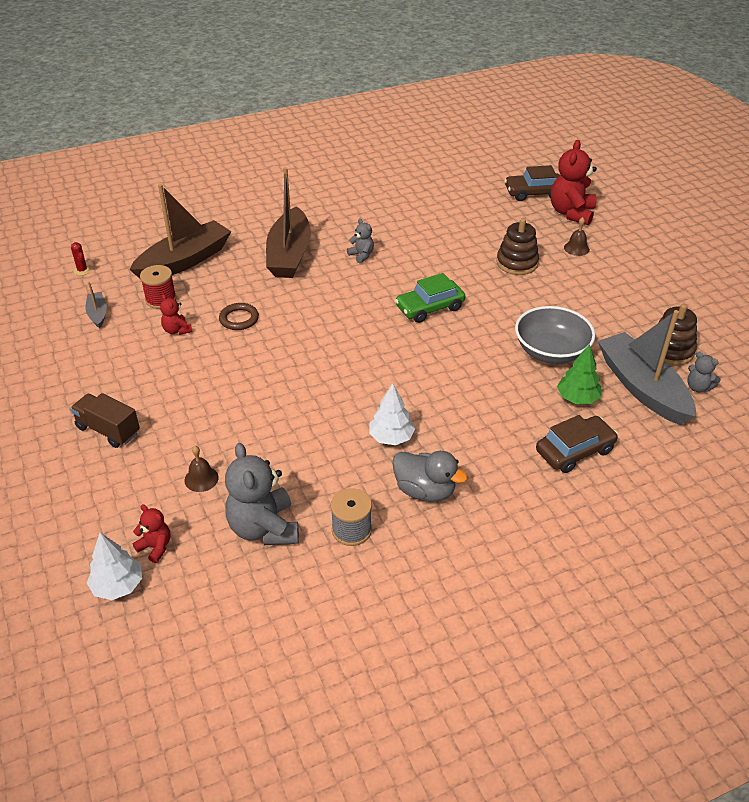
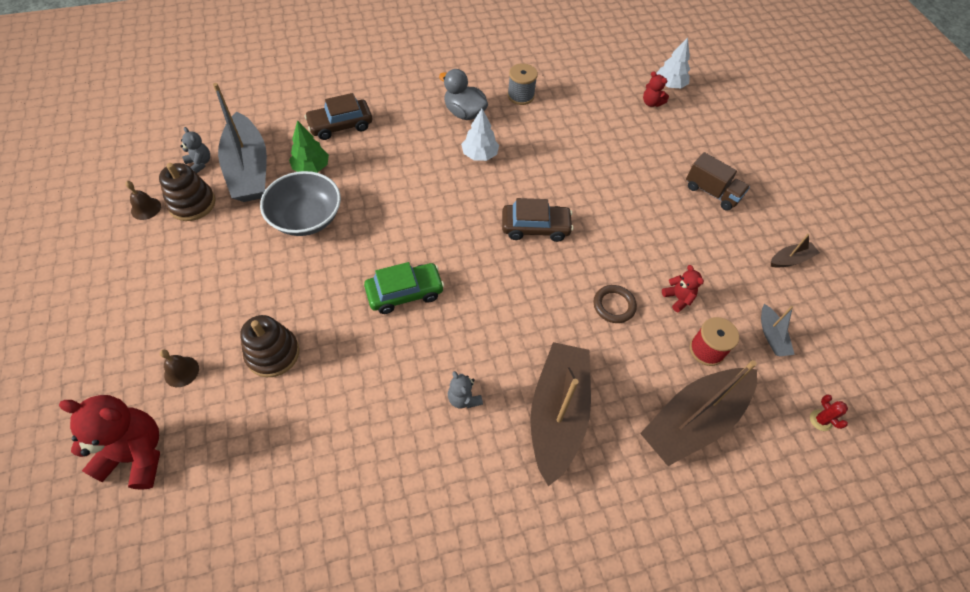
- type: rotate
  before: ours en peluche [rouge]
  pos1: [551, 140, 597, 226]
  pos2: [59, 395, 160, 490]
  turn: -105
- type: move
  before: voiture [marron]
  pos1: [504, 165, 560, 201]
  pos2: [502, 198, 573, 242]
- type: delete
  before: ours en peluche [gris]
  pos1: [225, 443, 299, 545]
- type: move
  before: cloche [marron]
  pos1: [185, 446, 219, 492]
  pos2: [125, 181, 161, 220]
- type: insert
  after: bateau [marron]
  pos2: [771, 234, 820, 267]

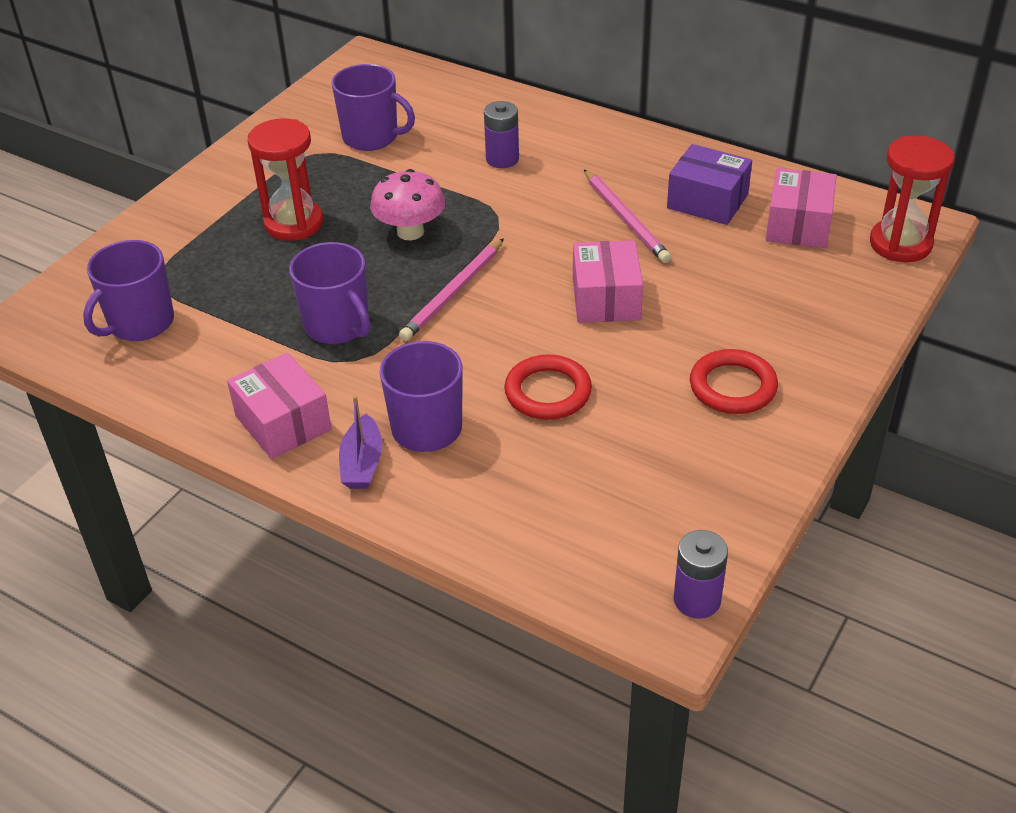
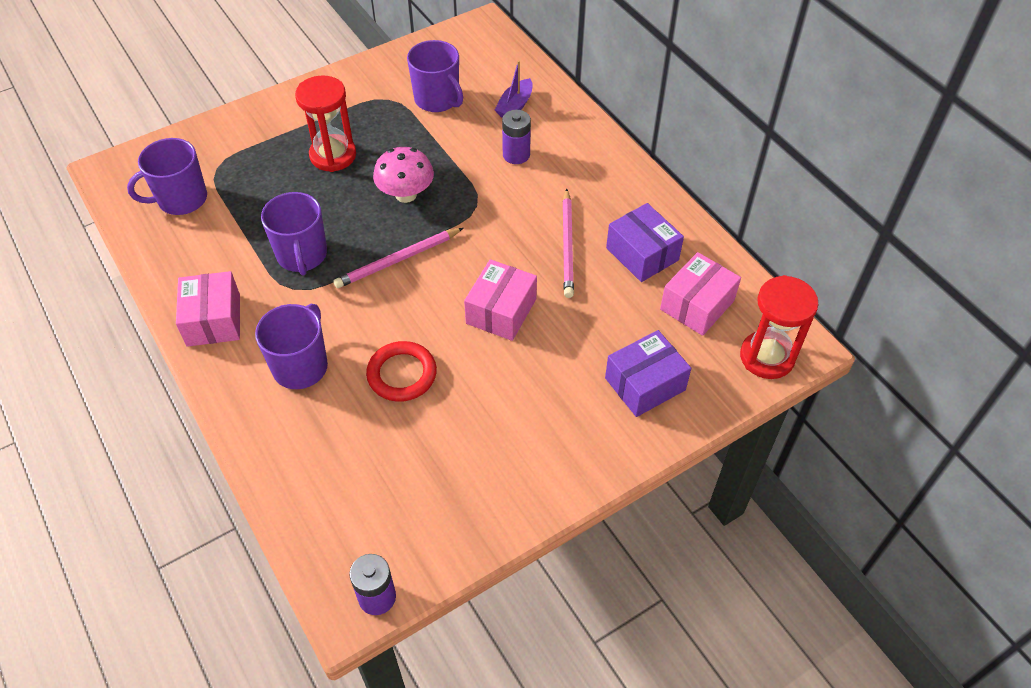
- type: delete
  before: anneau [rouge]
  pos1: [690, 349, 778, 414]
- type: move
  before: bateau [violet]
  pos1: [339, 396, 382, 489]
  pos2: [495, 60, 533, 118]
- type: insert
  after: boîte [violet]
  pos2: [605, 330, 691, 417]

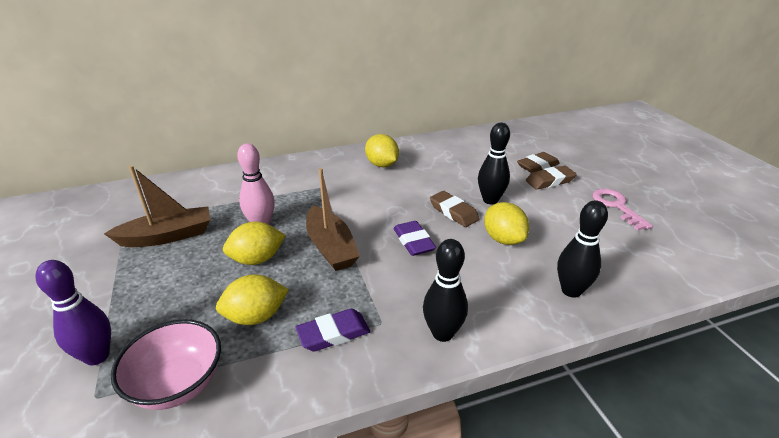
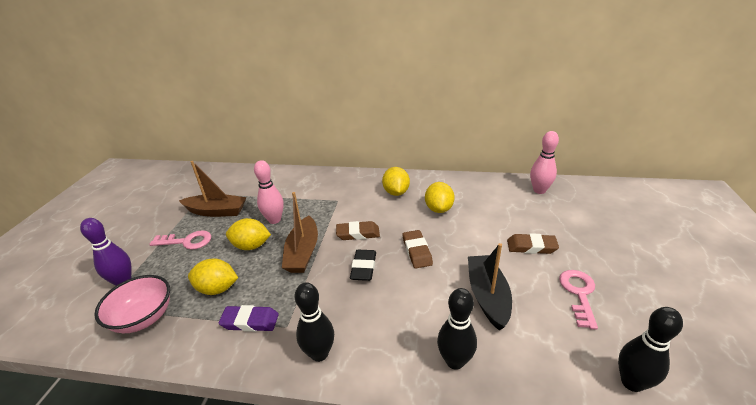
- type: move
  before: quille [noir]
  pos1: [478, 123, 510, 205]
  pos2: [618, 307, 683, 392]
- type: move
  before: gomme [marron]
  pos1: [517, 152, 560, 173]
  pos2: [336, 221, 380, 240]
- type: move
  before: citron [jaune]
  pos1: [484, 202, 529, 245]
  pos2: [425, 182, 455, 213]
- type: recolor
  before: gomme [violet]
  after: gomme [noir]
  pos1: [393, 221, 436, 256]
  pos2: [350, 250, 376, 281]
- type: insert
  after: quille [rose]
  pos2: [530, 131, 559, 194]
- type: insert
  after: clé [rose]
  pos2: [149, 230, 211, 250]
- type: insert
  after: bateau [noir]
  pos2: [468, 243, 512, 330]

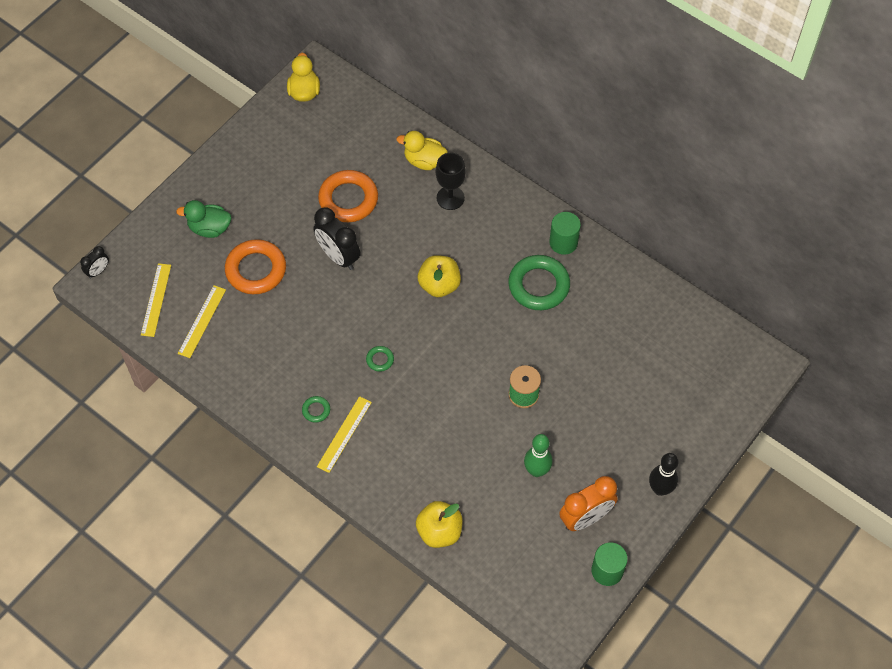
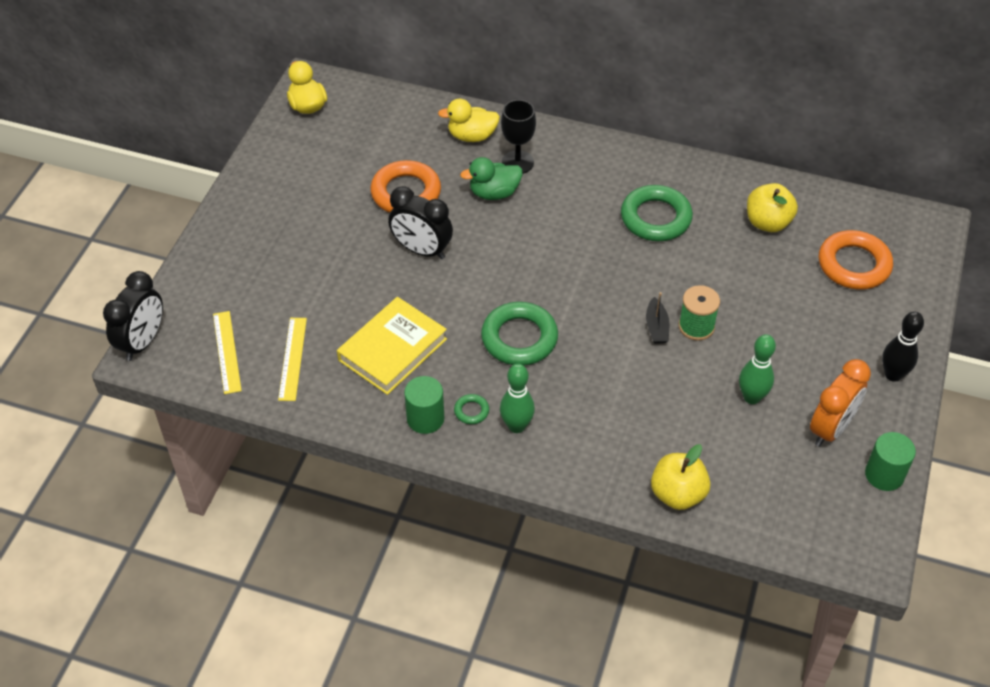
- type: move
  before: canard [vert]
  pos1: [176, 200, 232, 238]
  pos2: [460, 157, 522, 200]
- type: move
  before: cylindre [vert]
  pos1: [549, 212, 581, 255]
  pos2: [404, 376, 444, 434]
- type: move
  before: anneau [orange]
  pos1: [225, 239, 286, 294]
  pos2: [819, 230, 893, 290]
- type: resize
  before: réveil [noir]
  pos1: [80, 246, 109, 279]
  pos2: [103, 271, 163, 361]
  scale: 1.91
- type: move
  before: pomme [jaune]
  pos1: [418, 255, 461, 297]
  pos2: [747, 183, 798, 232]
- type: resize
  before: anneau [vert]
  pos1: [366, 346, 394, 372]
  pos2: [481, 302, 558, 366]
  scale: 2.26
- type: replace
  before: règle [jaune]
  after: quille [vert]
  pos1: [317, 396, 372, 473]
  pos2: [500, 364, 535, 433]
- type: insert
  after: bateau [noir]
  pos2: [646, 292, 669, 344]
- type: insert
  after: livre [jaune]
  pos2: [337, 297, 447, 395]

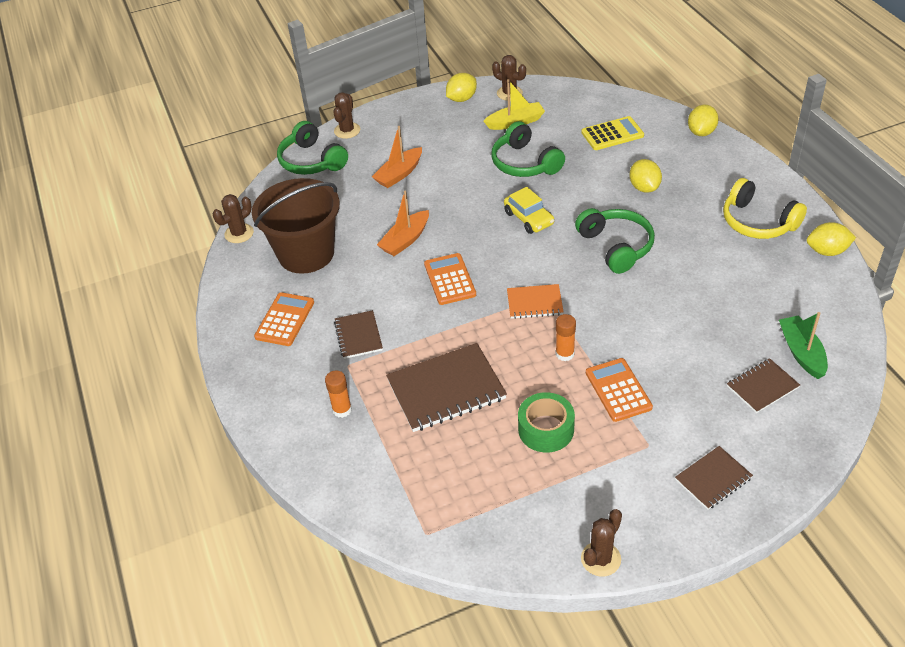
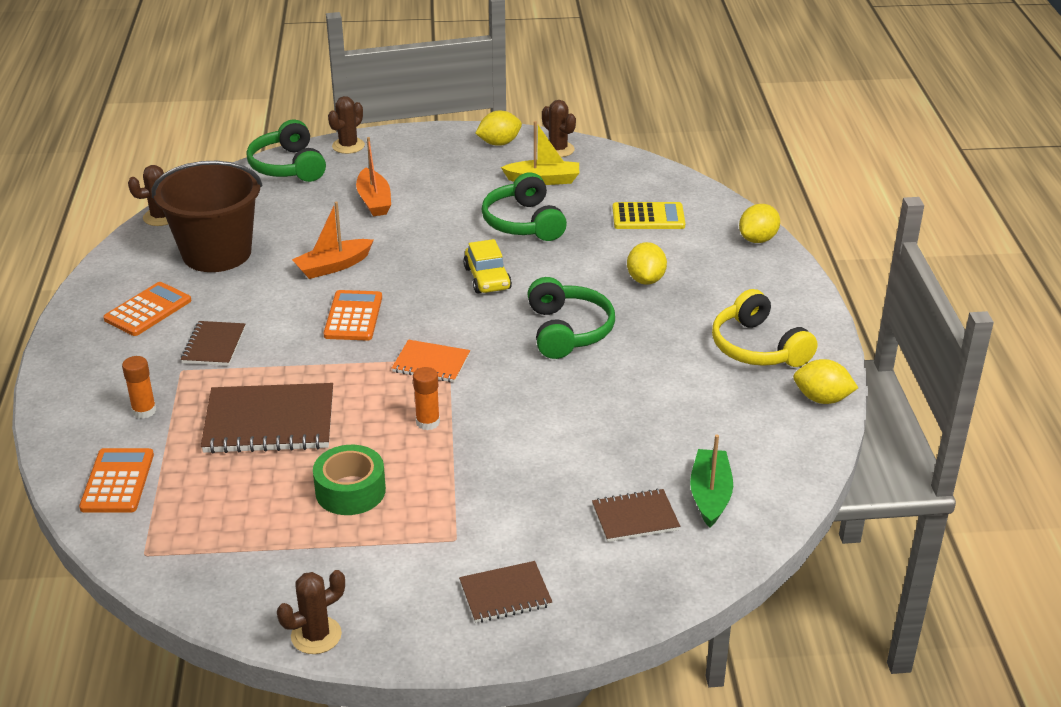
- type: rotate
  before: bateau [orange]
  pos1: [372, 126, 422, 188]
  pos2: [356, 137, 391, 216]
  turn: -75
- type: move
  before: calculatrice [orange]
  pos1: [586, 358, 653, 422]
  pos2: [79, 448, 154, 513]

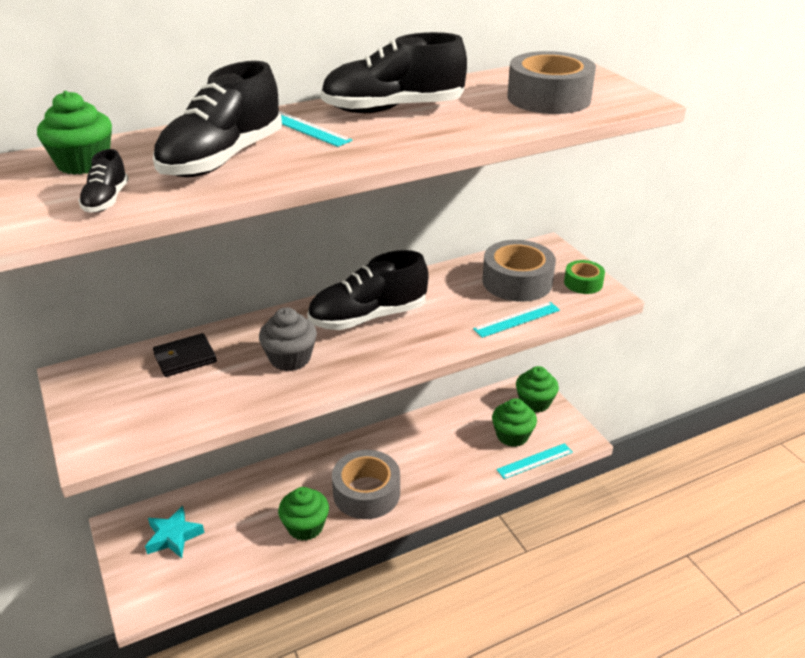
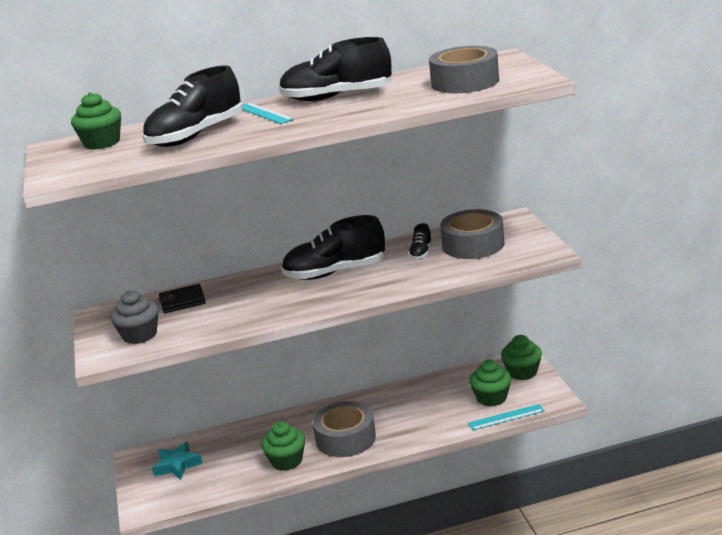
- type: move
  before: chaussure [noir]
  pos1: [78, 149, 129, 213]
  pos2: [408, 223, 432, 260]
- type: delete
  before: ruban adhésif [vert]
  pos1: [564, 260, 605, 294]
- type: delete
  before: règle [turquoise]
  pos1: [473, 302, 560, 338]
- type: move
  before: muffin [gris]
  pos1: [259, 308, 317, 371]
  pos2: [111, 290, 159, 344]

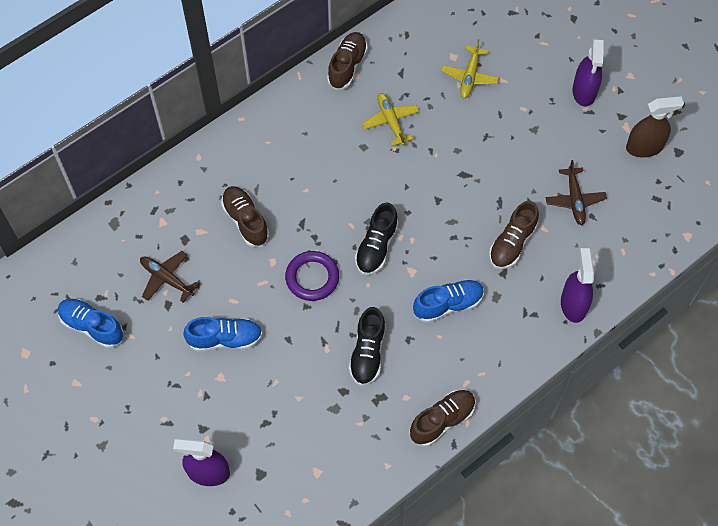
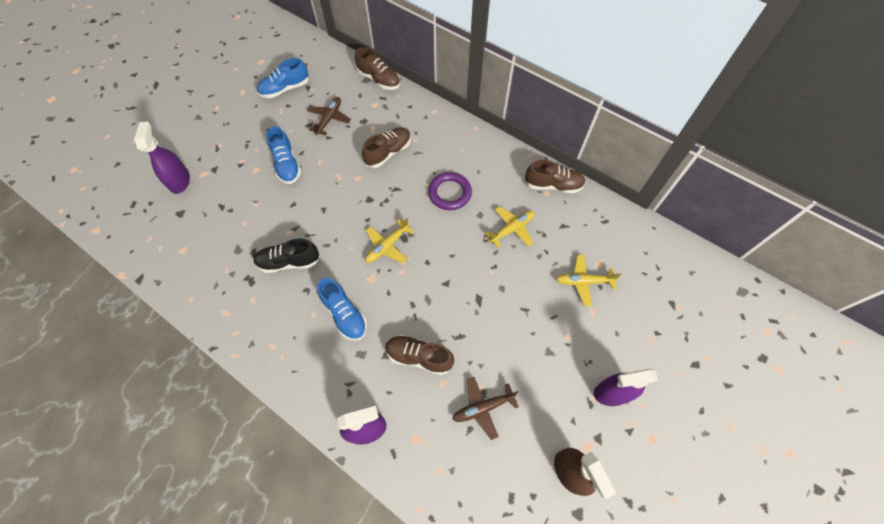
- type: replace
  before: chaussure [noir]
  after: avion [jaune]
  pos1: [355, 203, 399, 275]
  pos2: [365, 218, 414, 263]
- type: move
  before: anneau [violet]
  pos1: [285, 251, 339, 301]
  pos2: [428, 172, 472, 210]
- type: rotate
  before: chaussure [bleu]
  pos1: [58, 299, 124, 348]
  pos2: [257, 58, 309, 98]
  turn: -135
- type: move
  before: chaussure [marron]
  pos1: [410, 390, 476, 447]
  pos2: [355, 47, 400, 90]

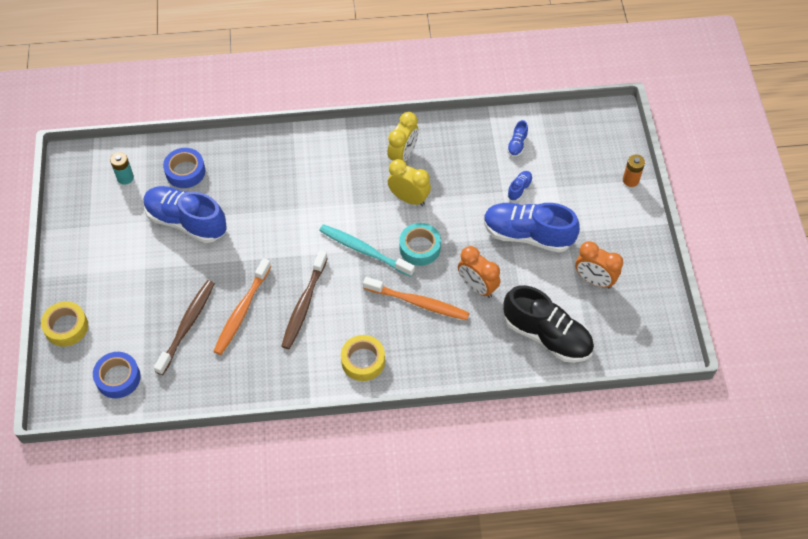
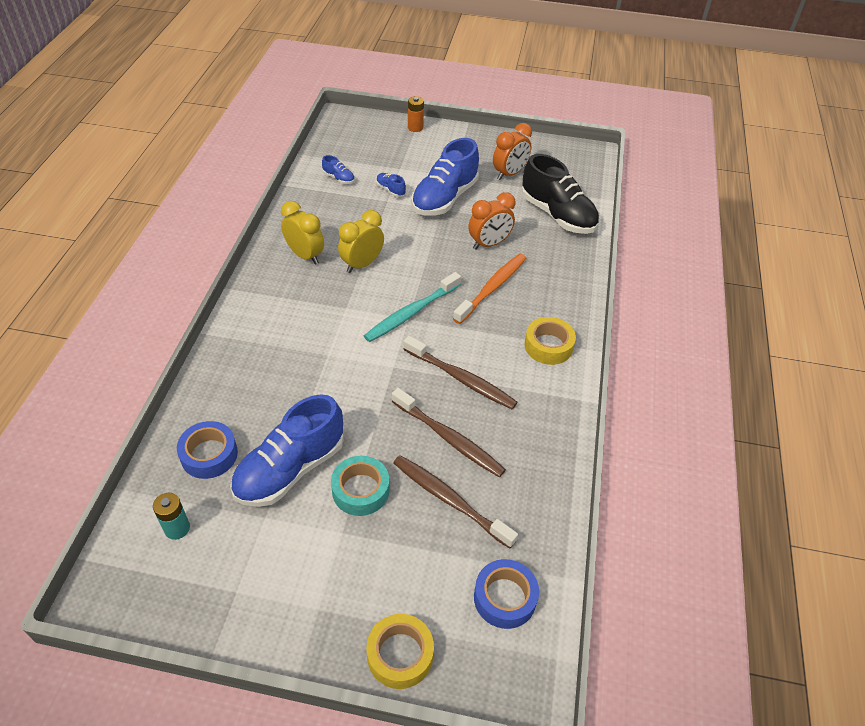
- type: move
  before: ruban adhésif [turquoise]
  pos1: [399, 223, 441, 266]
  pos2: [331, 456, 389, 516]
- type: recolor
  before: brosse à dents [orange]
  after: brosse à dents [marron]
  pos1: [213, 258, 271, 355]
  pos2: [392, 388, 506, 477]
- type: rotate
  before: chaussure [noir]
  pos1: [503, 285, 594, 363]
  pos2: [522, 154, 599, 234]
  turn: 90

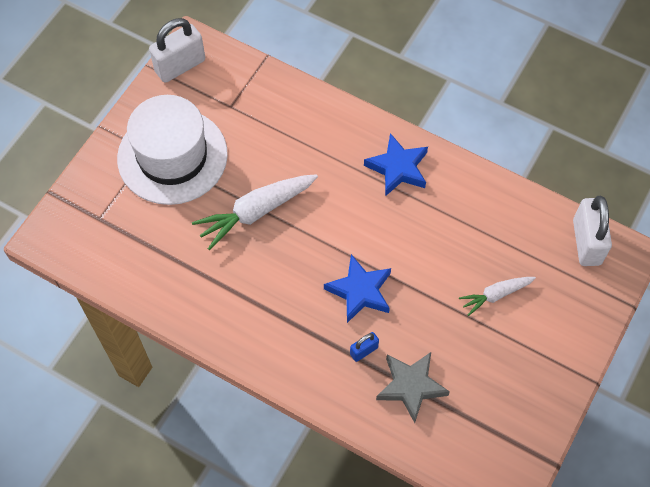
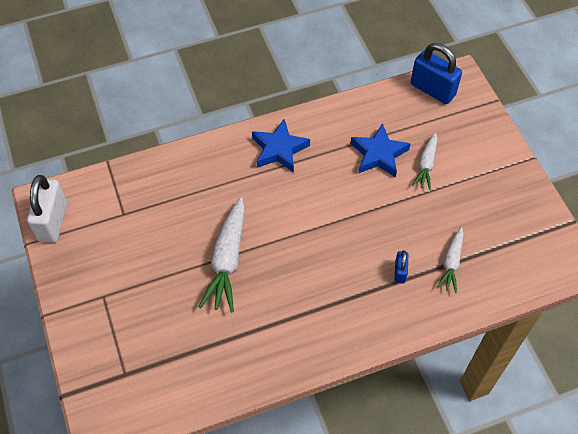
- type: delete
  before: chapeau [blanc]
  pos1: [117, 95, 228, 205]
- type: recolor
  before: cadenas [blanc]
  after: cadenas [bleu]
  pos1: [573, 196, 612, 266]
  pos2: [411, 43, 462, 104]
- type: move
  before: étoile [bleu]
  pos1: [324, 254, 391, 323]
  pos2: [351, 123, 411, 178]
- type: replace
  before: étoile [gris]
  after: carotte [blanc]
  pos1: [376, 352, 450, 423]
  pos2: [437, 227, 464, 293]

